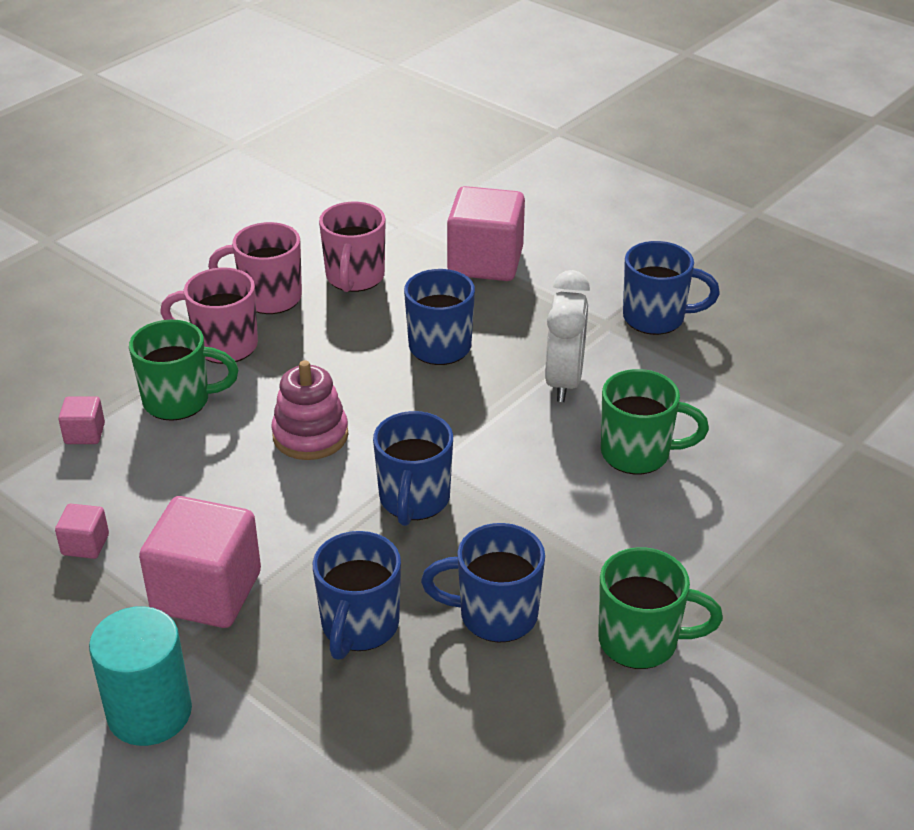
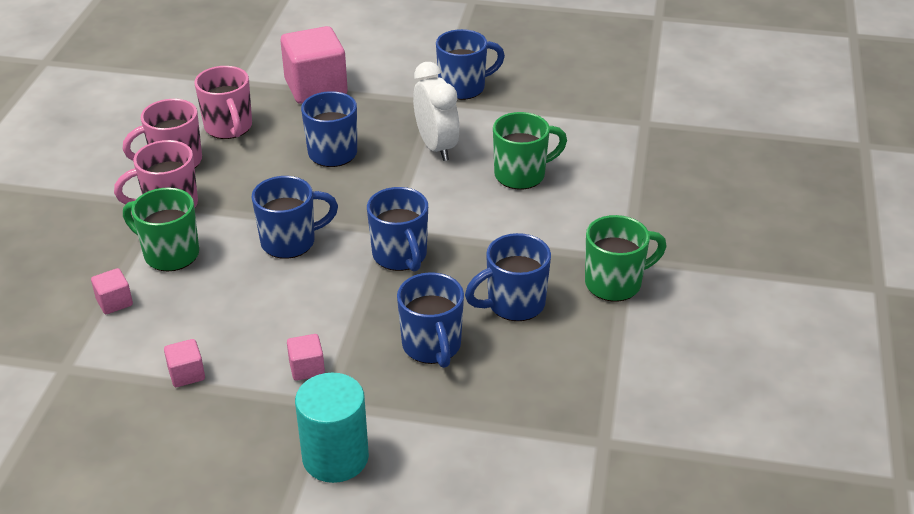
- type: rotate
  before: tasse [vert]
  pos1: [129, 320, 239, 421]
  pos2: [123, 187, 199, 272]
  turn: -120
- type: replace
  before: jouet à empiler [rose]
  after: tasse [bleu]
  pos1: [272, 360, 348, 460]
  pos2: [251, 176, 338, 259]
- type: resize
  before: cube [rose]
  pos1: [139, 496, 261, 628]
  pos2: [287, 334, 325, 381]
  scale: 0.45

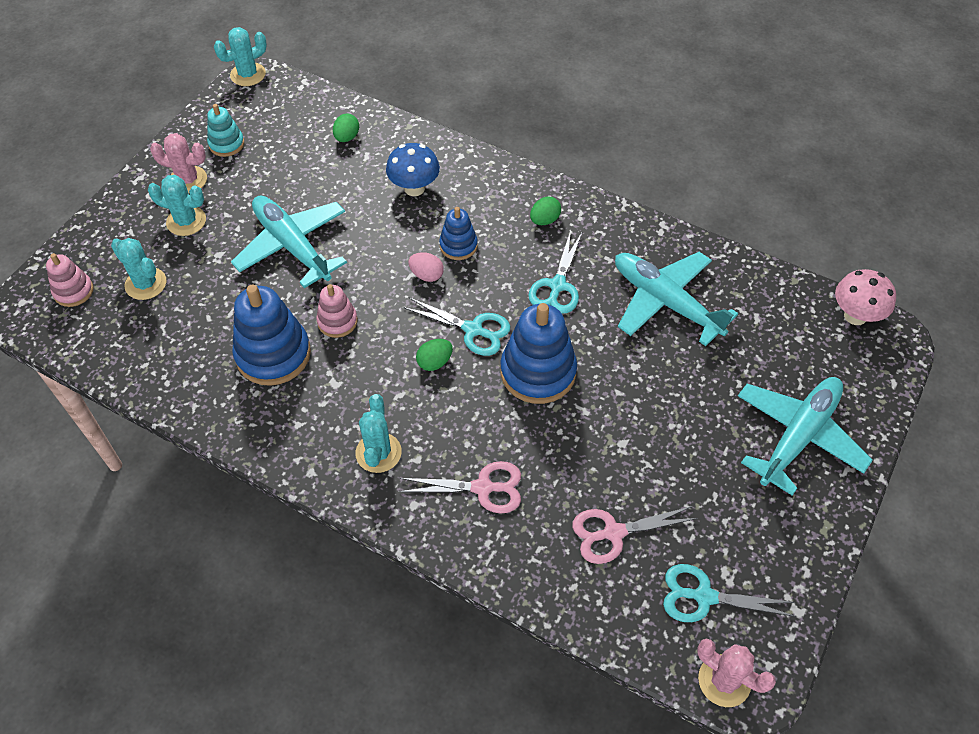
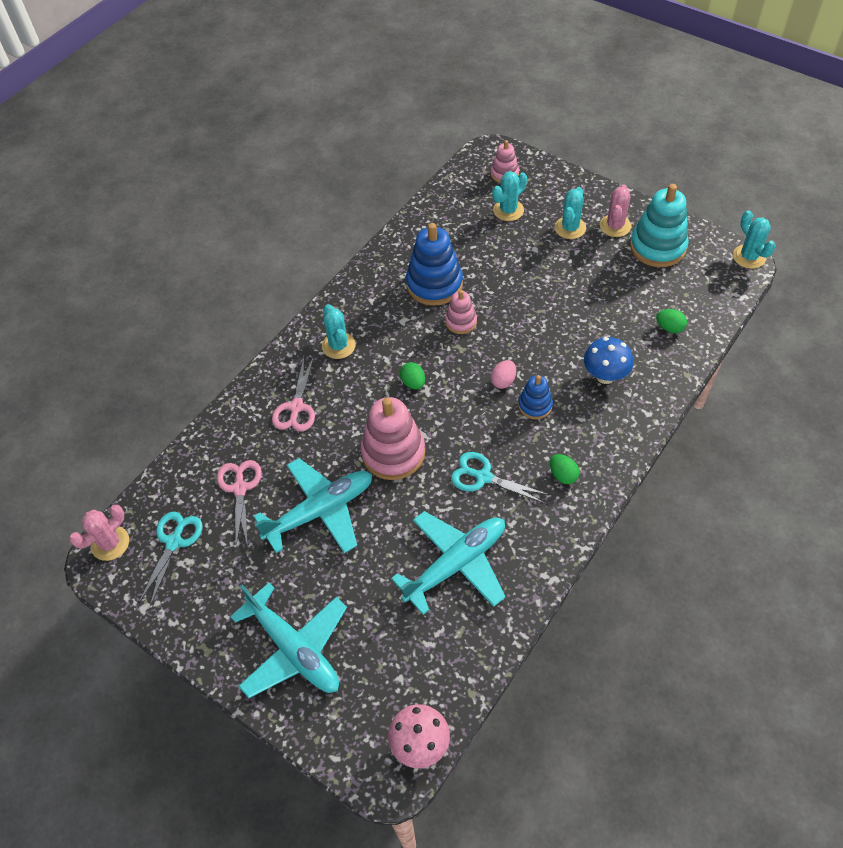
- type: resize
  before: jouet à empiler [turquoise]
  pos1: [207, 104, 244, 157]
  pos2: [630, 184, 689, 267]
  scale: 1.83
- type: move
  before: avion [turquoise]
  pos1: [231, 196, 347, 288]
  pos2: [254, 458, 372, 553]
- type: delete
  before: ciseaux [turquoise]
  pos1: [403, 297, 510, 356]
- type: recolor
  before: jouet à empiler [bleu]
  after: jouet à empiler [rose]
  pos1: [500, 303, 577, 404]
  pos2: [361, 397, 425, 480]
- type: rotate
  before: cactus [turquoise]
  pos1: [356, 394, 402, 473]
  pos2: [322, 304, 356, 359]
  turn: 60

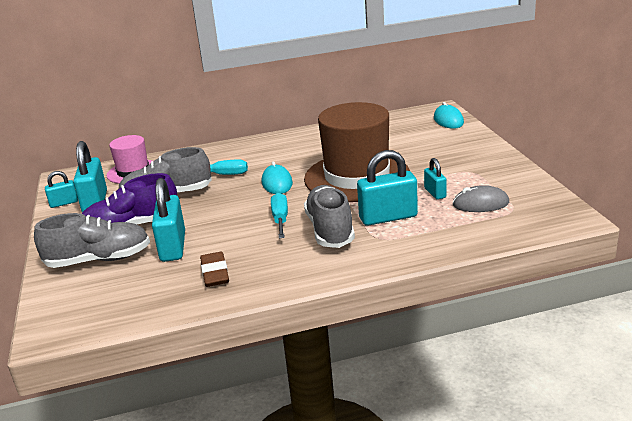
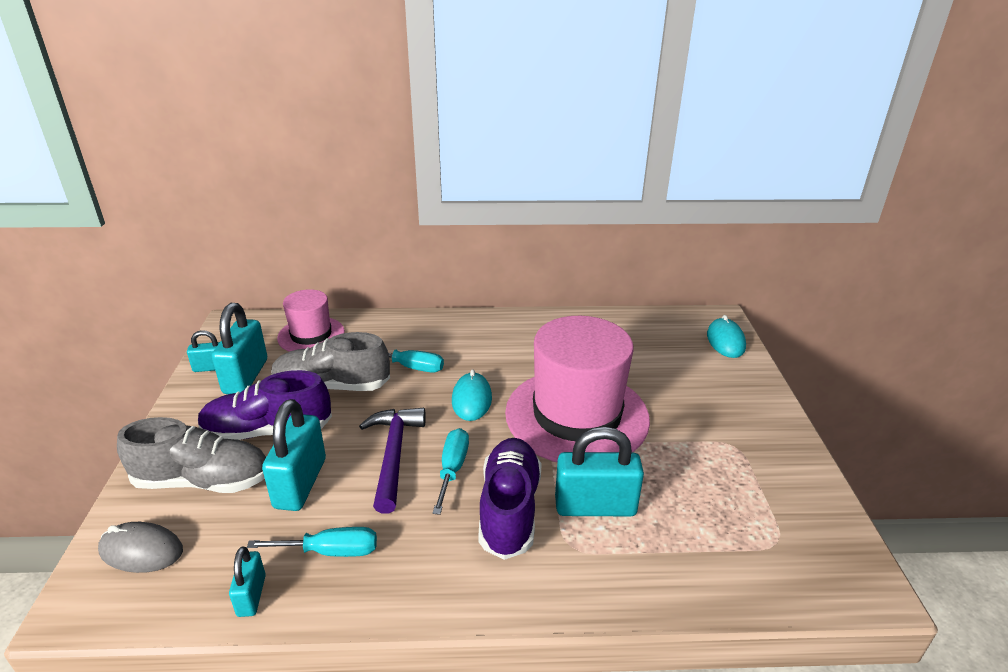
- type: recolor
  before: chapeau [marron]
  after: chapeau [rose]
  pos1: [304, 102, 410, 202]
  pos2: [505, 316, 650, 462]
- type: move
  before: cadenas [turquoise]
  pos1: [424, 158, 446, 200]
  pos2: [229, 547, 266, 617]
- type: recolor
  before: chaussure [gris]
  after: chaussure [violet]
  pos1: [304, 185, 355, 248]
  pos2: [478, 438, 542, 560]
- type: move
  before: souris [gris]
  pos1: [452, 185, 509, 212]
  pos2: [98, 522, 183, 573]
- type: replace
  before: gomme [marron]
  after: tournevis [turquoise]
  pos1: [200, 252, 229, 287]
  pos2: [247, 527, 377, 557]
- type: insert
  after: marteau [violet]
  pos2: [359, 408, 426, 514]

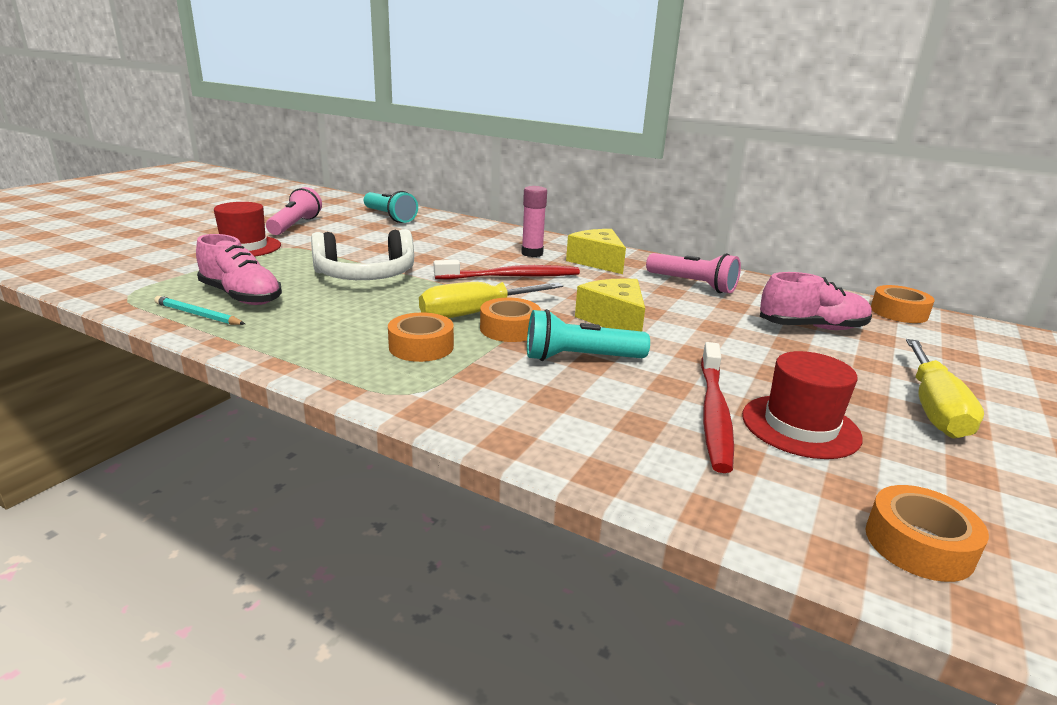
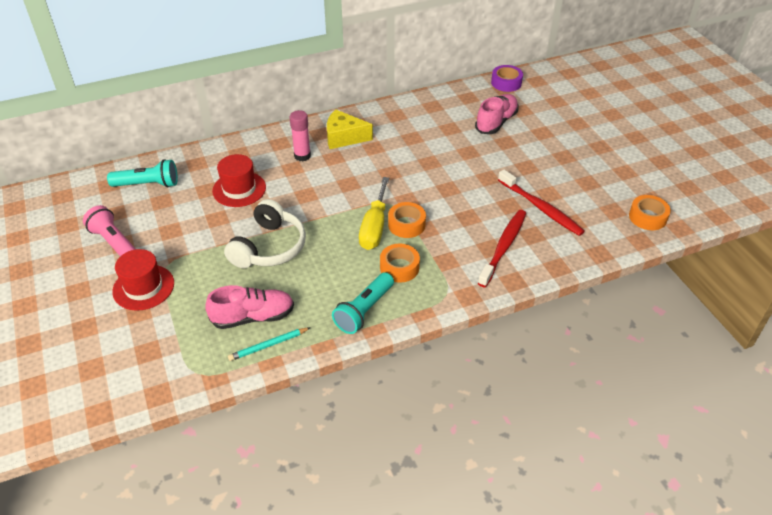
- type: delete
  before: lampe de poche [rose]
  pos1: [646, 253, 741, 293]
- type: move
  before: brosse à dents [rouge]
  pos1: [434, 260, 580, 279]
  pos2: [478, 210, 526, 287]
- type: delete
  before: fromage [jaune]
  pos1: [575, 278, 645, 331]
- type: recolor
  before: ruban adhésif [orange]
  after: ruban adhésif [violet]
  pos1: [871, 285, 935, 323]
  pos2: [491, 65, 523, 92]
- type: move
  before: lampe de poche [turquoise]
  pos1: [527, 309, 650, 361]
  pos2: [332, 272, 394, 334]
- type: delete
  before: tournevis [jaune]
  pos1: [906, 339, 984, 438]
- type: move
  before: chapeau [rouge]
  pos1: [742, 351, 863, 459]
  pos2: [212, 154, 266, 207]

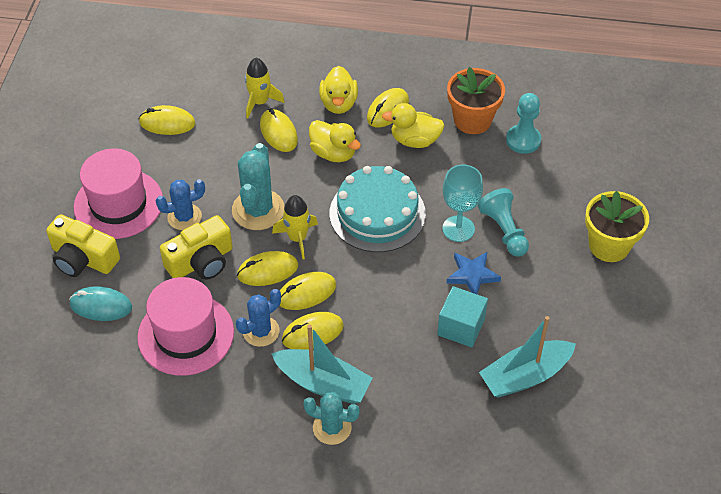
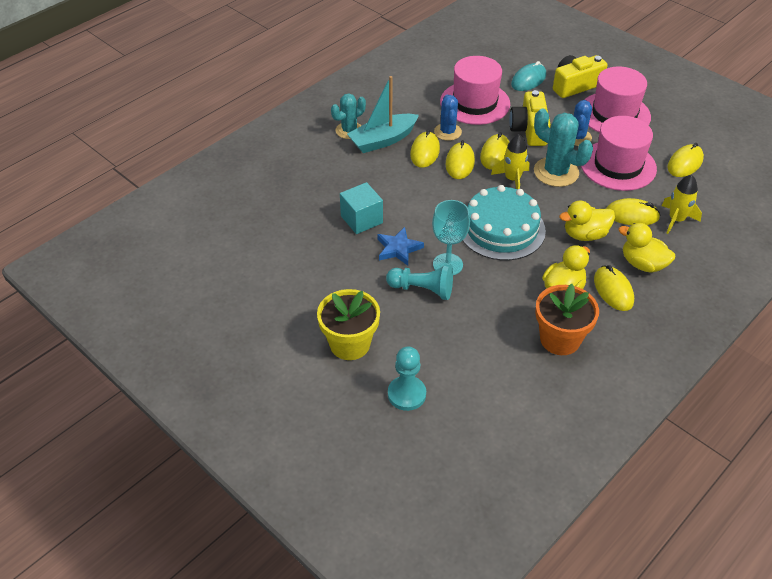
- type: move
  before: pion [turquoise]
  pos1: [506, 93, 541, 154]
  pos2: [388, 347, 426, 411]
- type: delete
  before: bateau [turquoise]
  pos1: [479, 316, 576, 398]
- type: insert
  after: chapeau [rose]
  pos2: [581, 116, 657, 191]

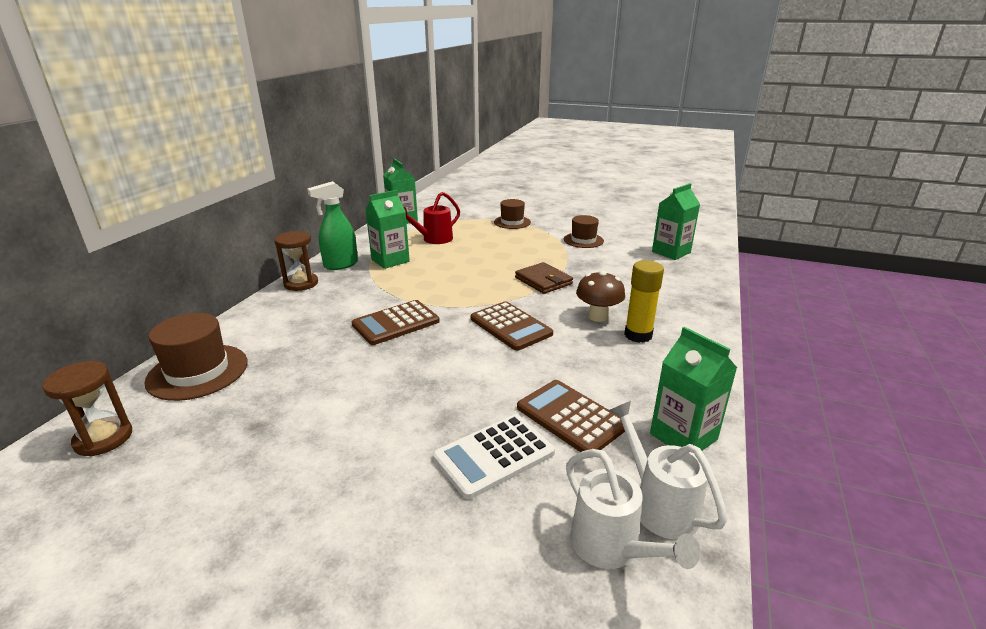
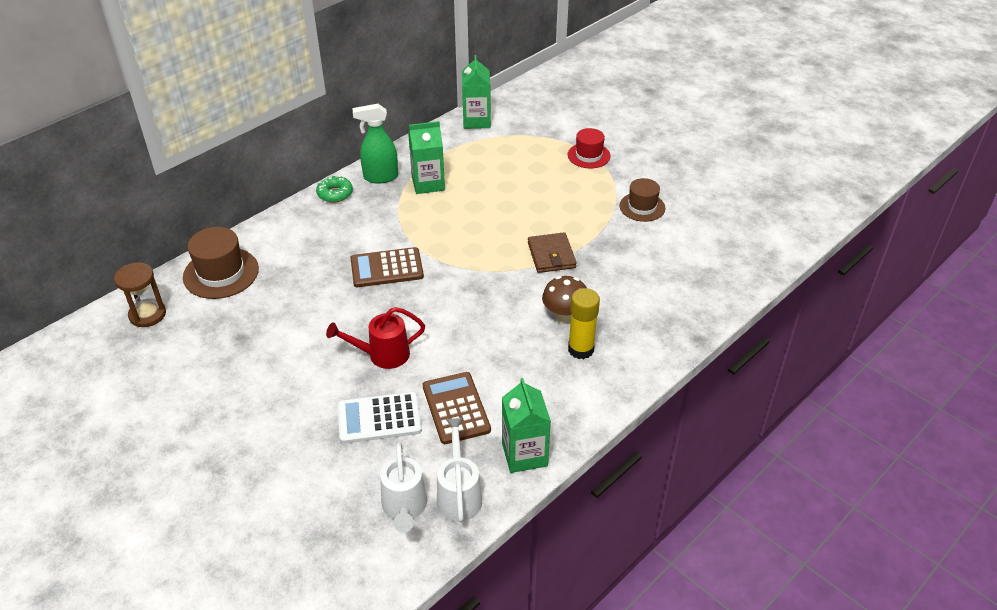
- type: delete
  before: brique de lait [vert]
  pos1: [652, 183, 700, 260]
- type: move
  before: arrosoir [rouge]
  pos1: [404, 192, 460, 244]
  pos2: [326, 307, 425, 369]
- type: recolor
  before: chapeau [marron]
  after: chapeau [rouge]
  pos1: [494, 199, 531, 229]
  pos2: [568, 128, 611, 168]
- type: replace
  before: sablier [marron]
  after: beignet [vert]
  pos1: [274, 231, 318, 291]
  pos2: [316, 175, 353, 203]
- type: delete
  before: calculatrice [marron]
  pos1: [471, 301, 553, 351]

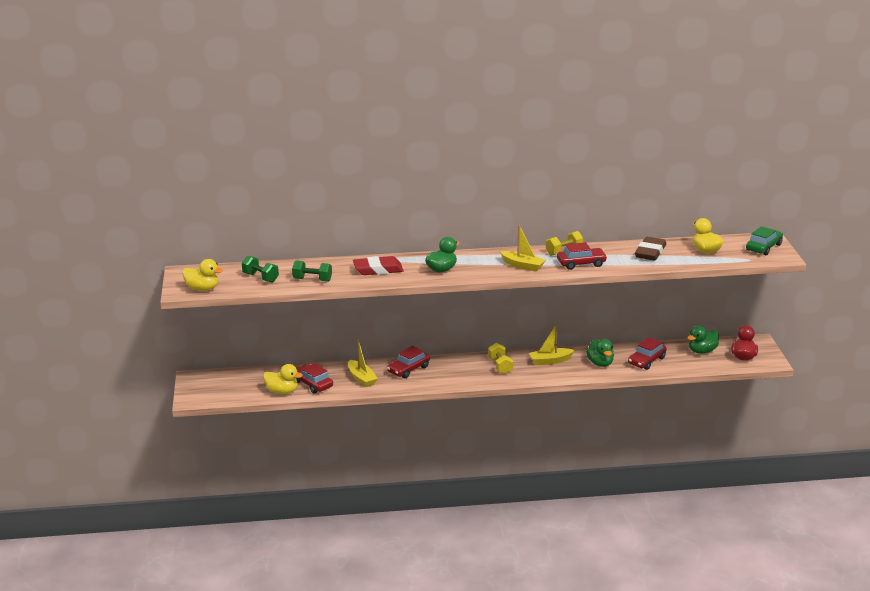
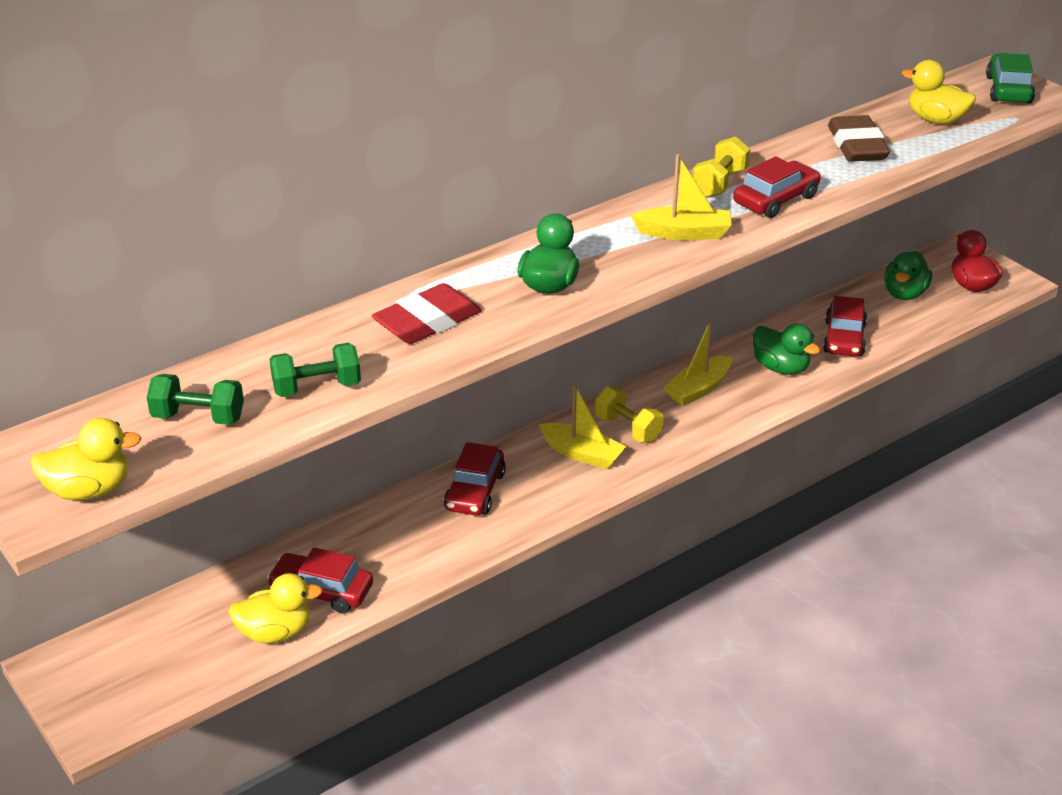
- type: move
  before: bateau [jaune]
  pos1: [348, 339, 378, 387]
  pos2: [538, 384, 626, 469]

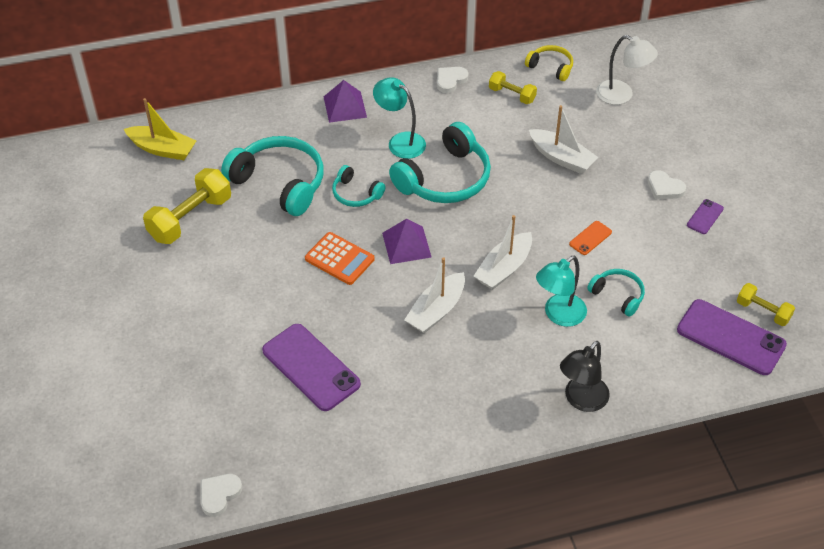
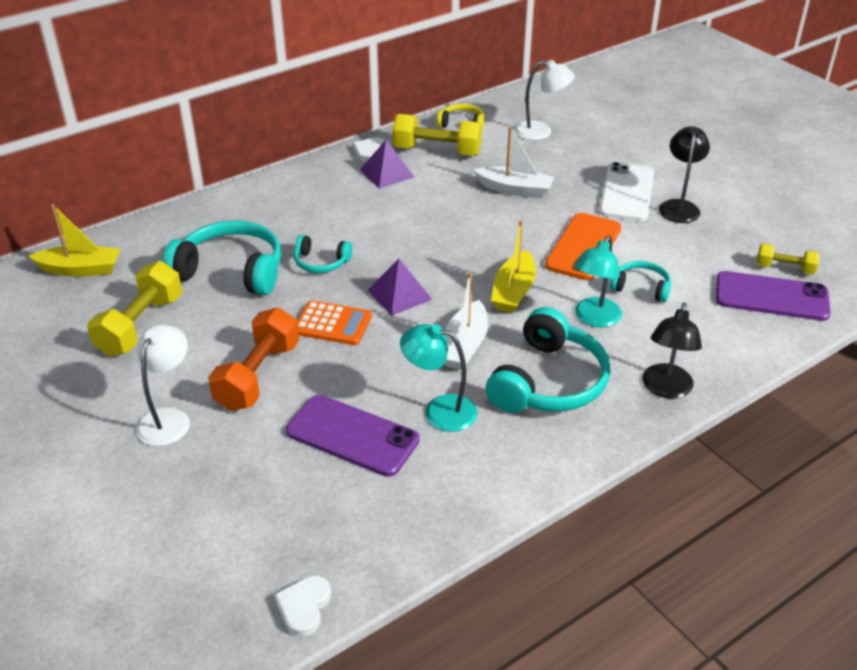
- type: resize
  before: haltère [jaune]
  pos1: [489, 71, 537, 104]
  pos2: [392, 114, 482, 156]
  scale: 1.76
- type: move
  before: lampe [turquoise]
  pos1: [373, 77, 426, 159]
  pos2: [400, 324, 478, 432]
- type: move
  before: pyramide [violet]
  pos1: [324, 80, 367, 123]
  pos2: [360, 140, 414, 189]
- type: move
  before: casque audio [turquoise]
  pos1: [389, 122, 491, 203]
  pos2: [486, 307, 610, 413]
- type: replace
  before: cœur [blanc]
  after: téléphone [blanc]
  pos1: [648, 170, 686, 199]
  pos2: [599, 162, 654, 221]
- type: replace
  before: téléphone [violet]
  after: lampe [noir]
  pos1: [687, 199, 724, 234]
  pos2: [659, 126, 710, 223]
- type: recolor
  before: bateau [blanc]
  after: bateau [jaune]
  pos1: [474, 215, 532, 290]
  pos2: [491, 220, 536, 313]
- type: resize
  before: téléphone [orange]
  pos1: [569, 221, 612, 255]
  pos2: [545, 213, 621, 280]
  scale: 2.14
- type: insert
  after: haltère [orange]
  pos2: [208, 307, 299, 411]
- type: insert
  after: lampe [blanc]
  pos2: [136, 325, 190, 446]

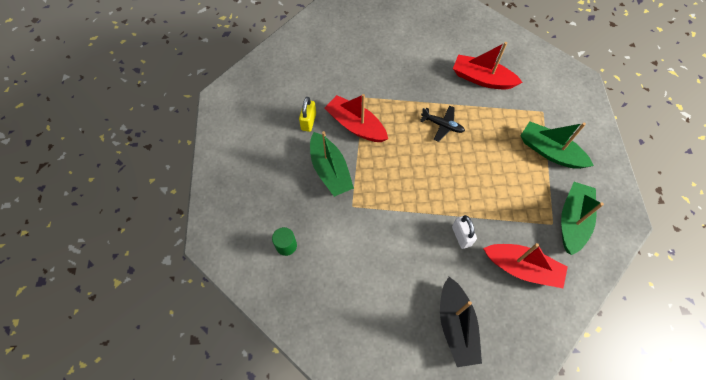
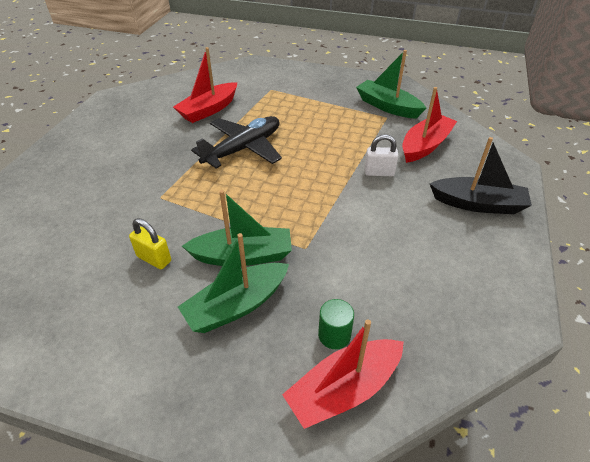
- type: move
  before: bateau [rouge]
  pos1: [324, 94, 388, 142]
  pos2: [282, 320, 404, 429]
- type: resize
  before: avion [noir]
  pos1: [420, 105, 465, 142]
  pos2: [191, 116, 282, 169]
  scale: 1.86
- type: move
  before: bateau [vert]
  pos1: [520, 121, 594, 169]
  pos2: [178, 233, 289, 333]

